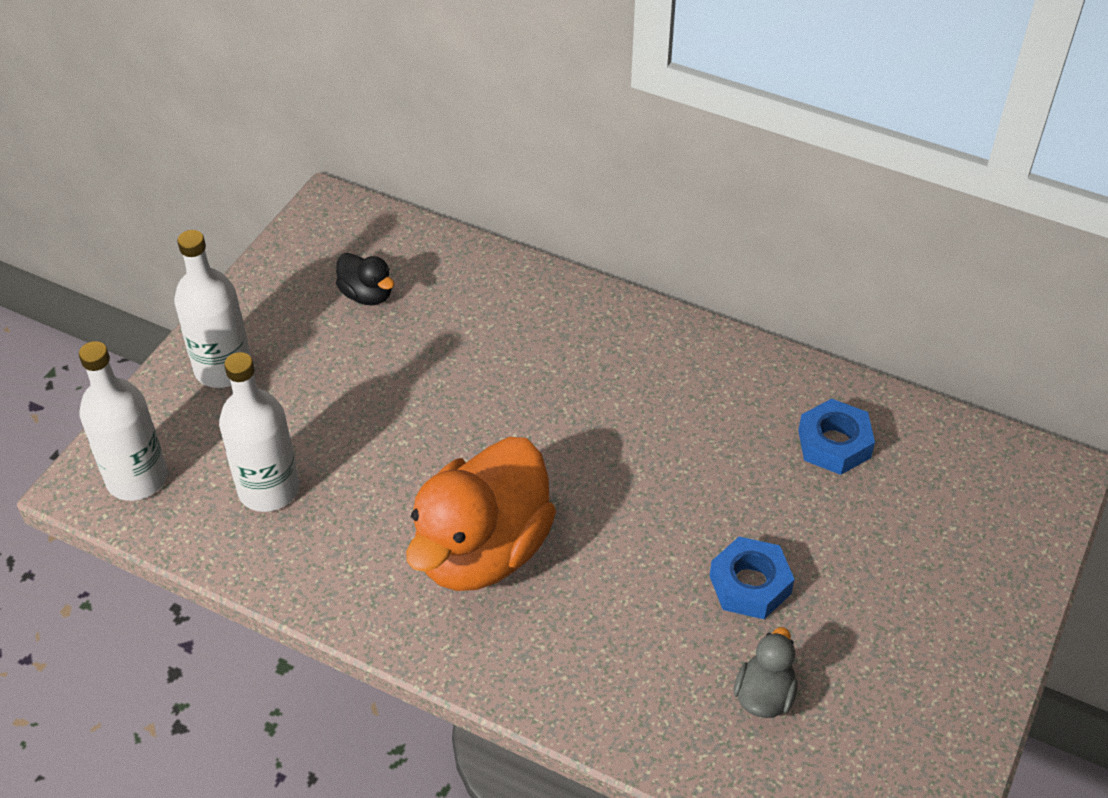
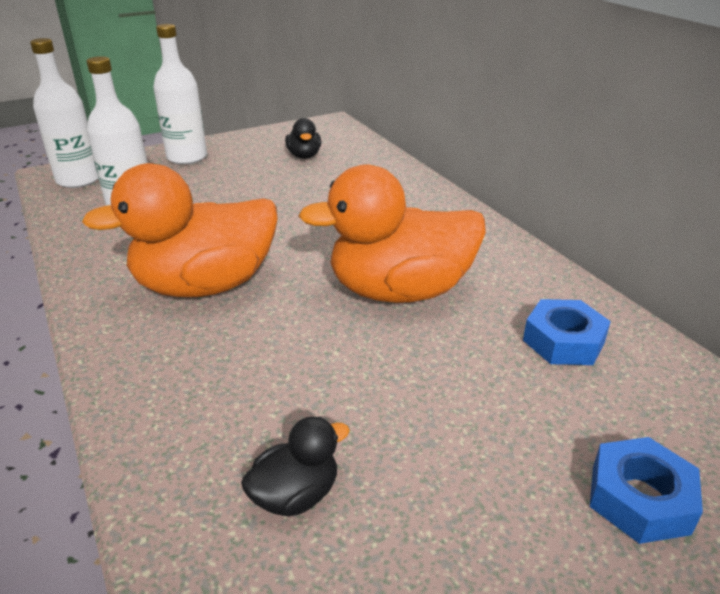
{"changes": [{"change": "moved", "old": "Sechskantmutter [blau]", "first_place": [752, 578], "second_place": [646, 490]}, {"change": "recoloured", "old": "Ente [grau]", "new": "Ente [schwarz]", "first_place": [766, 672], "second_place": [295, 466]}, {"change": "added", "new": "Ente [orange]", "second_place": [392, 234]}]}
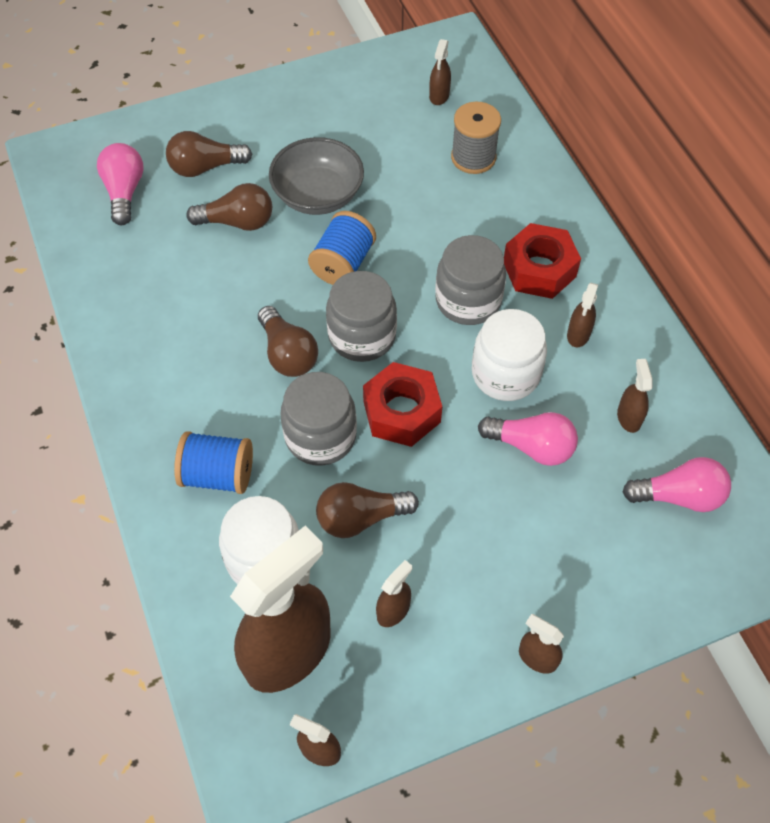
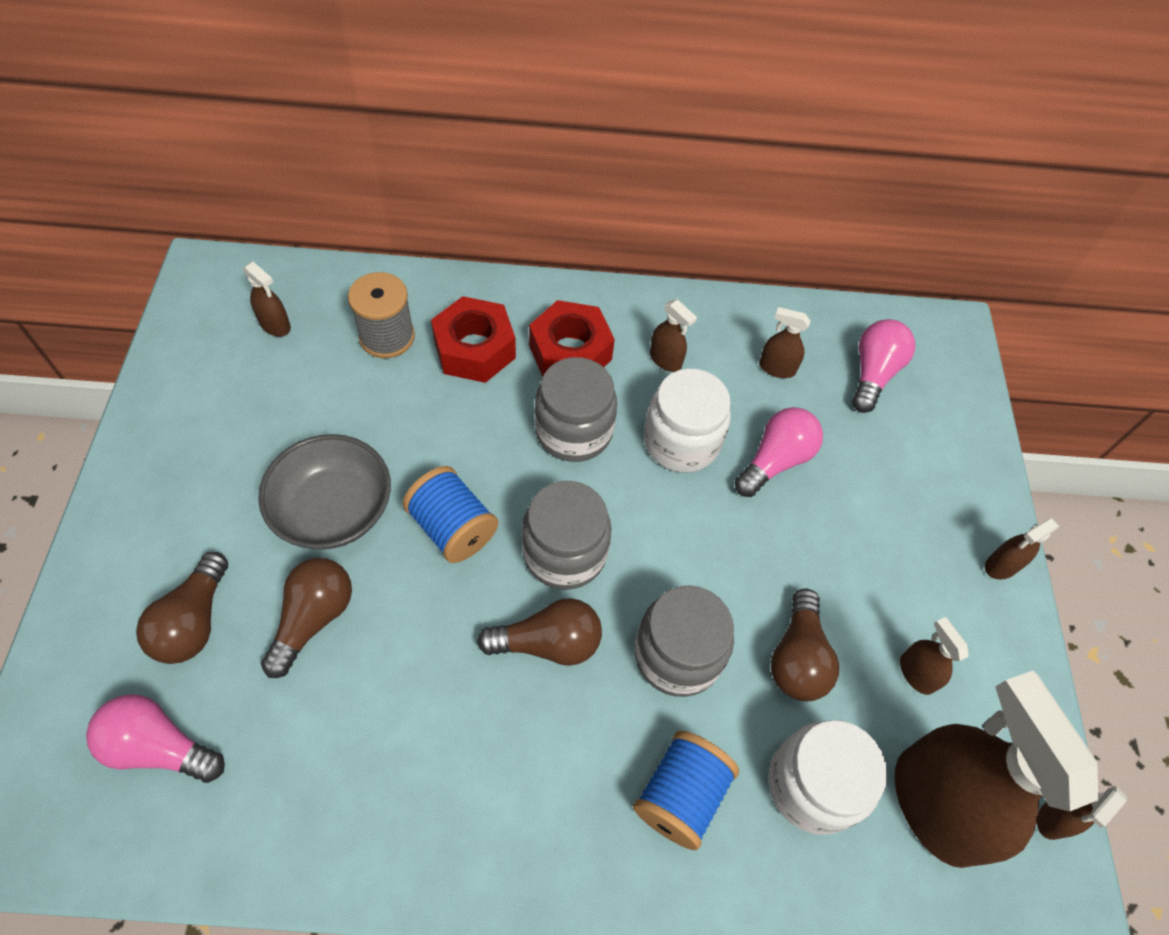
{"changes": [{"change": "moved", "old": "Sechskantmutter [rot]", "first_place": [402, 404], "second_place": [473, 339]}]}
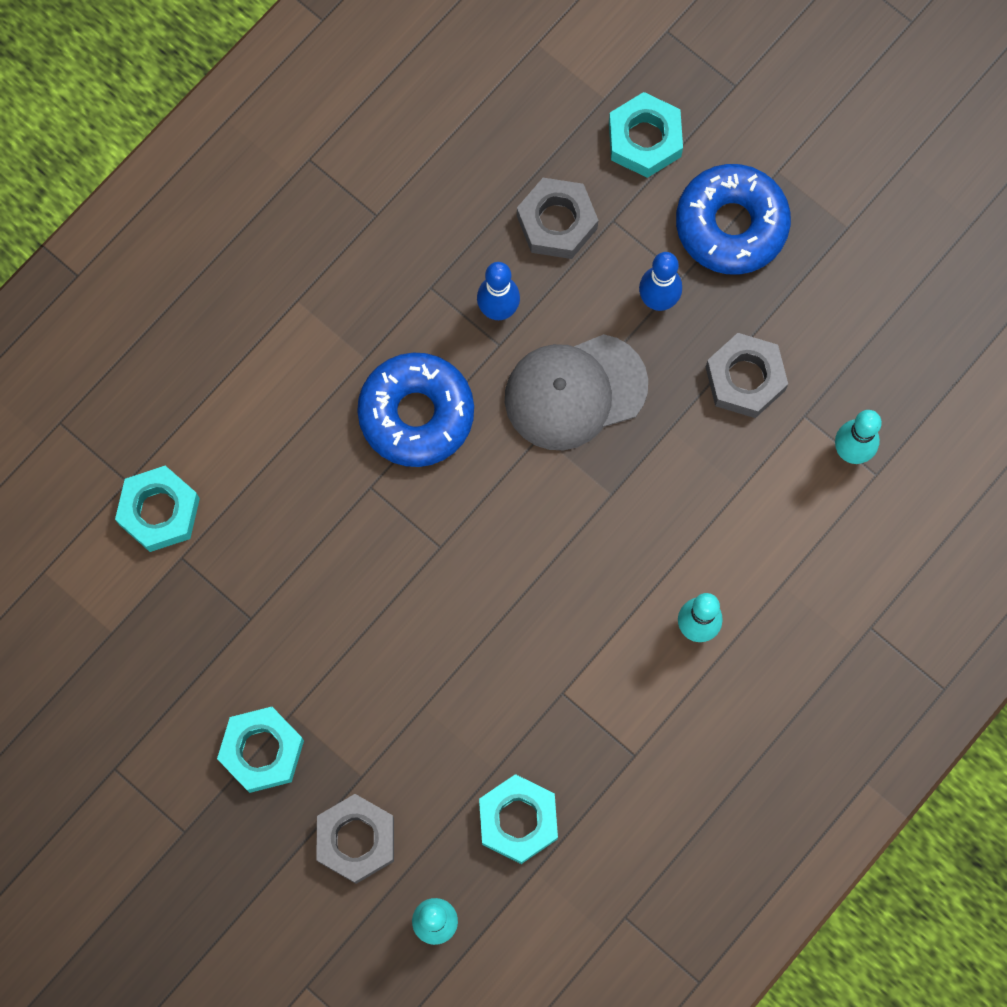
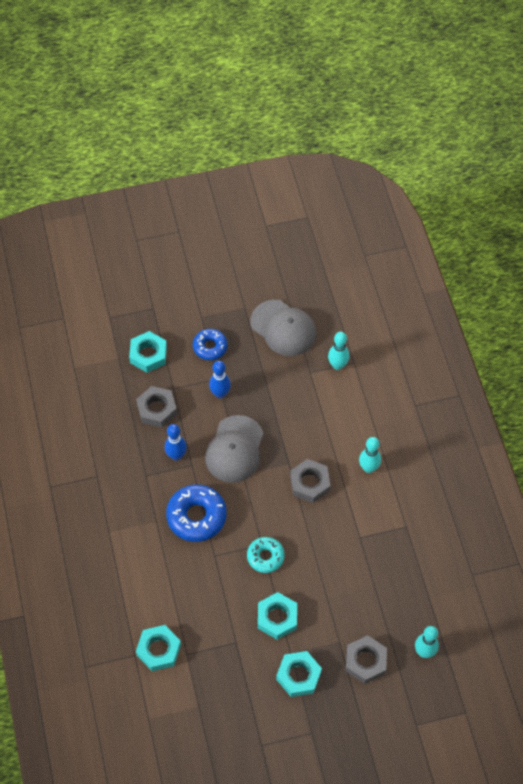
{"changes": [{"change": "resized", "old": "Donut [blau]", "first_place": [733, 219], "second_place": [210, 344], "factor": 0.61}, {"change": "moved", "old": "Sechskantmutter [grau]", "first_place": [747, 375], "second_place": [310, 481]}, {"change": "moved", "old": "Sechskantmutter [türkis]", "first_place": [518, 819], "second_place": [277, 616]}, {"change": "added", "new": "Kappe [grau]", "second_place": [283, 328]}, {"change": "added", "new": "Donut [türkis]", "second_place": [265, 555]}]}
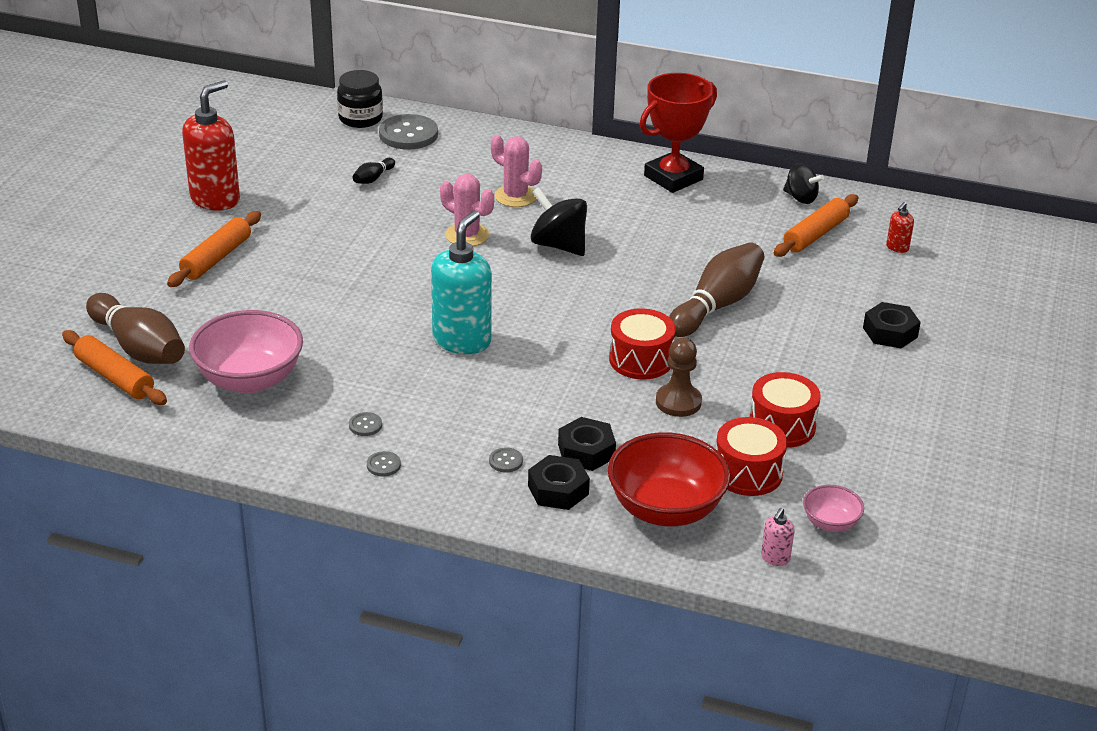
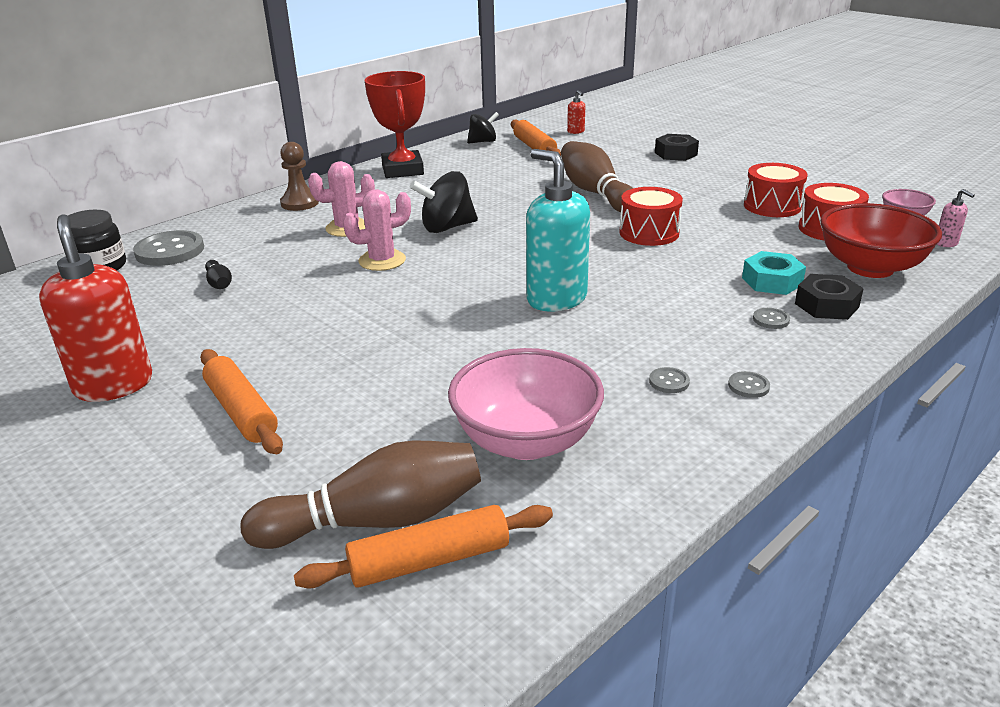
{"changes": [{"change": "moved", "old": "Bauer [braun]", "first_place": [679, 377], "second_place": [299, 176]}, {"change": "recoloured", "old": "Sechskantmutter [schwarz]", "new": "Sechskantmutter [türkis]", "first_place": [587, 444], "second_place": [774, 273]}]}
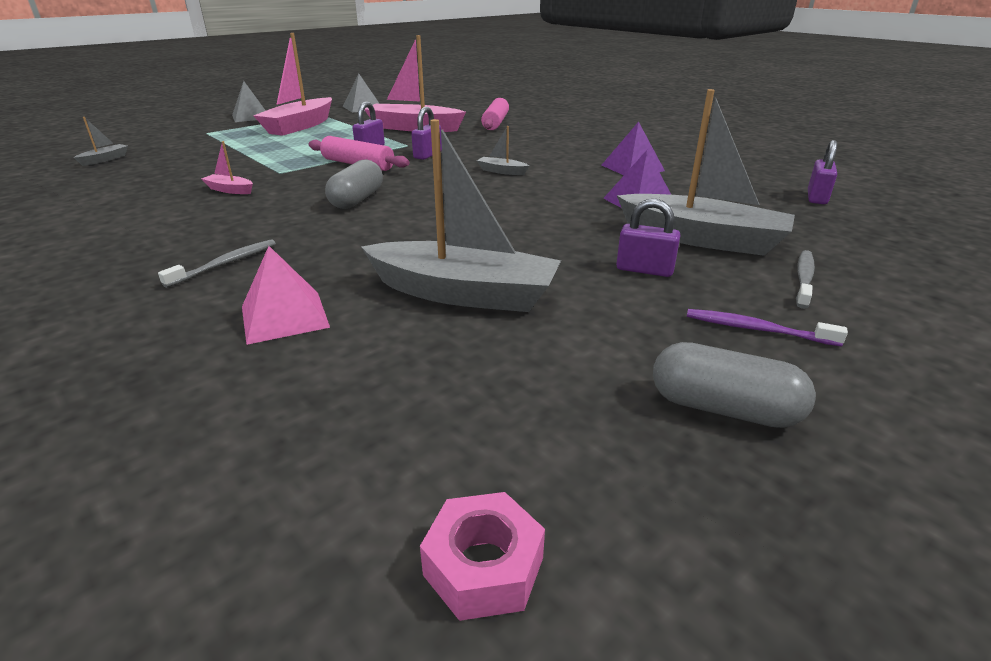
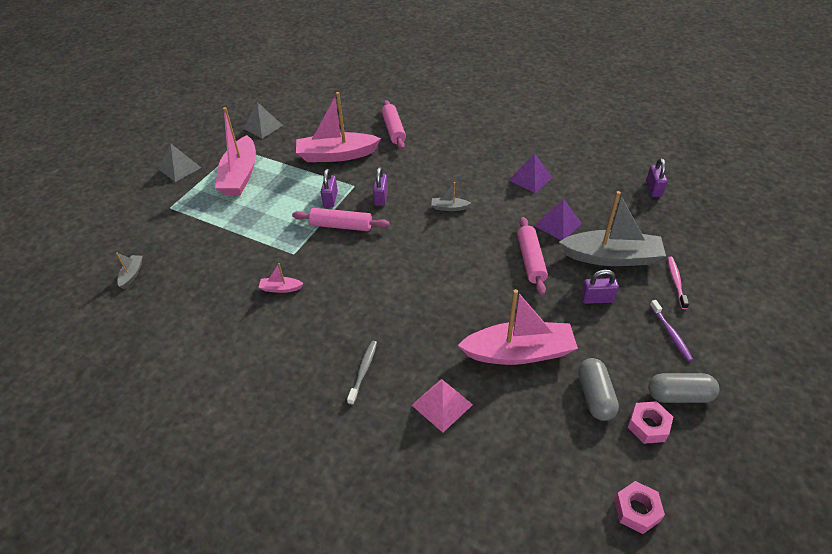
{"changes": [{"change": "recoloured", "old": "Boot [grau]", "new": "Boot [rosa]", "first_place": [461, 215], "second_place": [518, 327]}, {"change": "moved", "old": "Kapsel [grau]", "first_place": [354, 184], "second_place": [598, 389]}, {"change": "recoloured", "old": "Zahnbürste [grau]", "new": "Zahnbürste [rosa]", "first_place": [805, 279], "second_place": [678, 283]}, {"change": "turned", "old": "Zahnbürste [lila]", "first_place": [767, 328], "second_place": [671, 330], "degrees": -105}, {"change": "added", "new": "Nudelholz [rosa]", "second_place": [532, 256]}, {"change": "added", "new": "Sechskantmutter [rosa]", "second_place": [650, 422]}]}
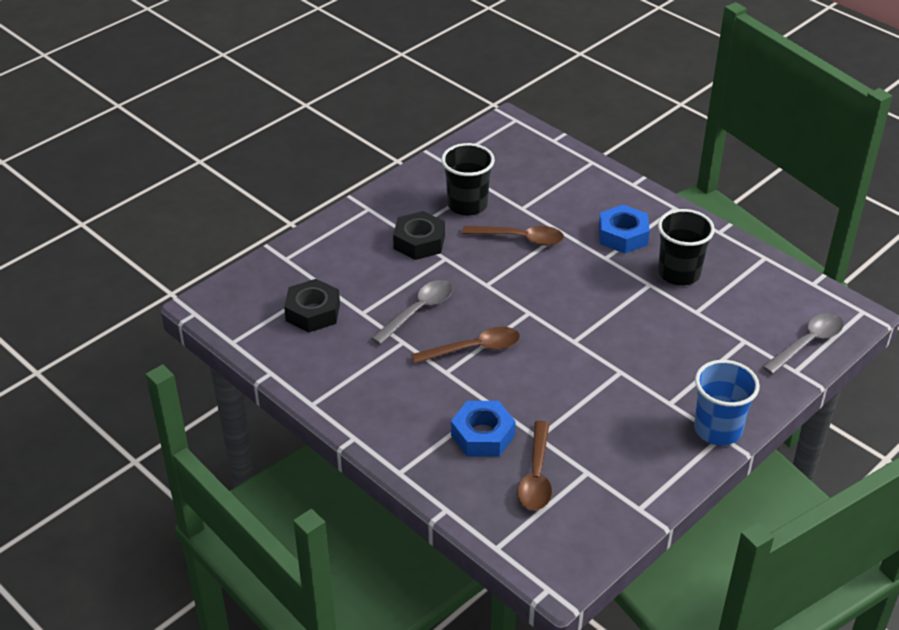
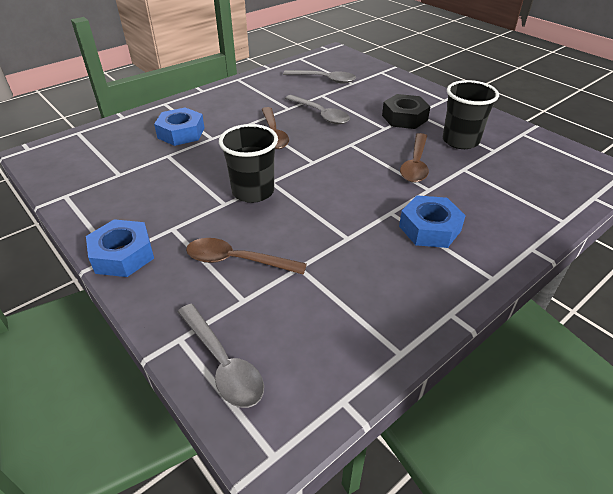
{"changes": [{"change": "moved", "old": "Becher [schwarz]", "first_place": [686, 247], "second_place": [248, 163]}, {"change": "replaced", "old": "Sechskantmutter [schwarz]", "new": "Löffel [grau]", "first_place": [312, 305], "second_place": [319, 77]}, {"change": "replaced", "old": "Becher [blau]", "new": "Sechskantmutter [blau]", "first_place": [727, 402], "second_place": [120, 248]}, {"change": "moved", "old": "Löffel [braun]", "first_place": [534, 465], "second_place": [246, 256]}]}
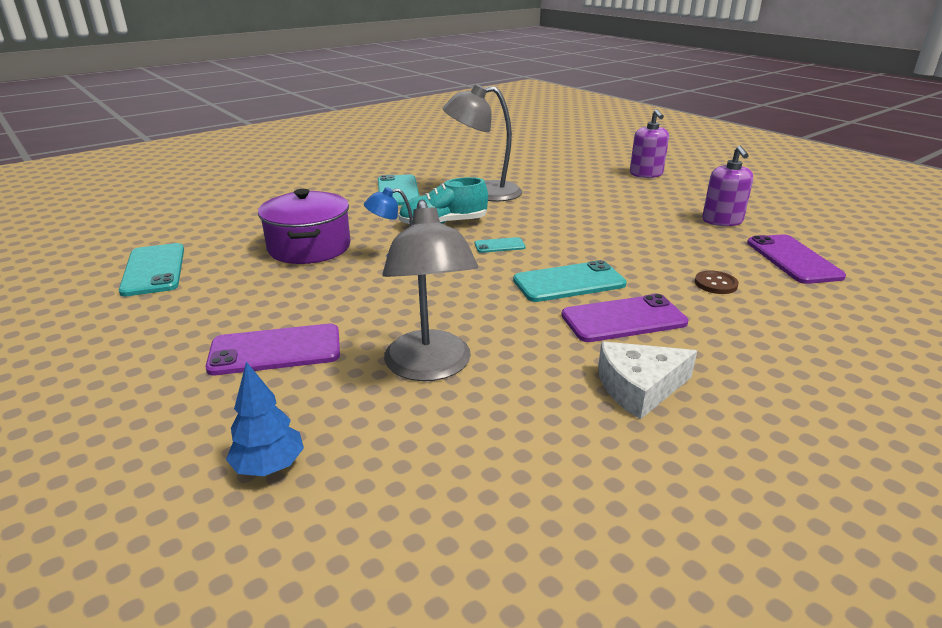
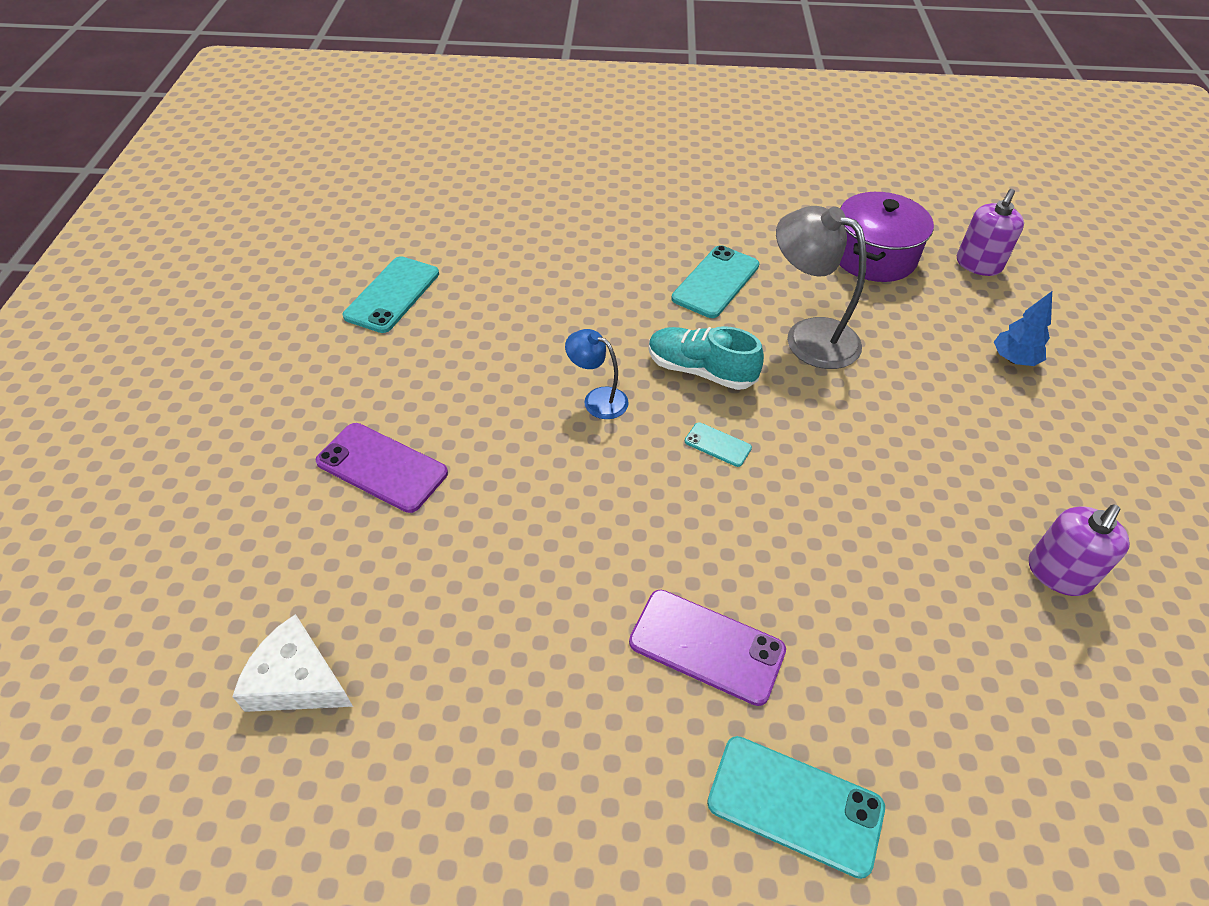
{"changes": [{"change": "moved", "old": "Seifenspender [lila]", "first_place": [649, 143], "second_place": [990, 232]}, {"change": "moved", "old": "Kochtopf [lila]", "first_place": [304, 226], "second_place": [887, 237]}, {"change": "removed", "old": "Lampe [grau]", "first_place": [430, 290]}, {"change": "removed", "old": "Handy [lila]", "first_place": [796, 259]}, {"change": "moved", "old": "Handy [türkis]", "first_place": [570, 281], "second_place": [796, 807]}, {"change": "removed", "old": "Knopf [braun]", "first_place": [717, 282]}, {"change": "moved", "old": "Käse [weiß]", "first_place": [647, 380], "second_place": [292, 663]}, {"change": "moved", "old": "Baum [blau]", "first_place": [265, 419], "second_place": [1023, 328]}]}
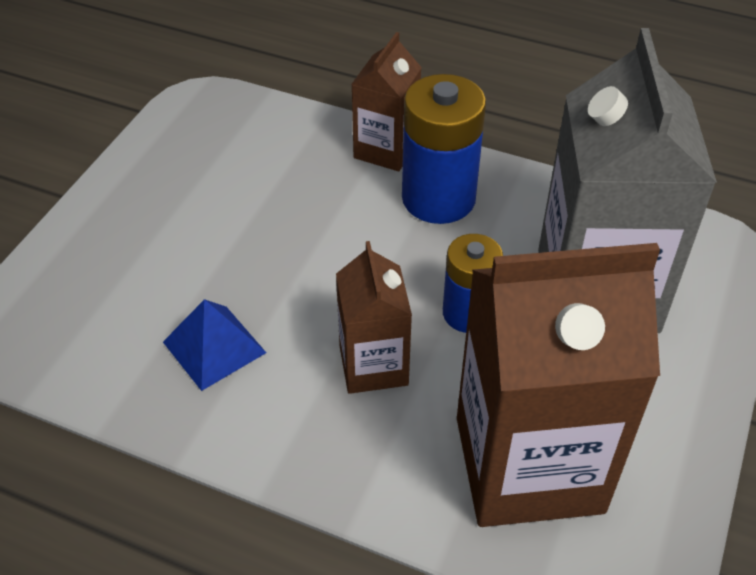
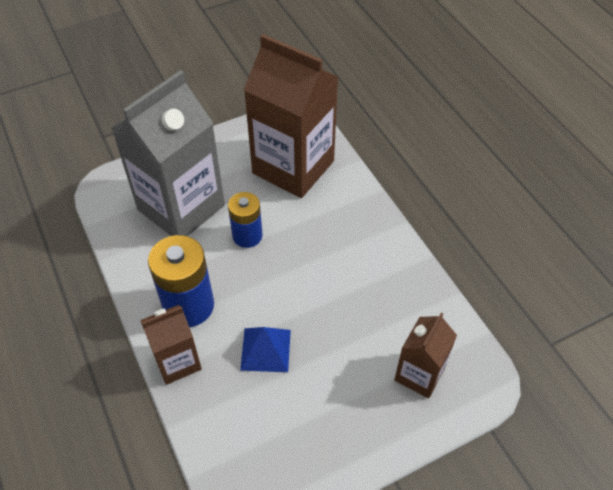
{"changes": [{"change": "moved", "old": "Getränkekarton [braun]", "first_place": [374, 317], "second_place": [425, 355]}, {"change": "moved", "old": "Pyramide [blau]", "first_place": [214, 345], "second_place": [265, 349]}]}
